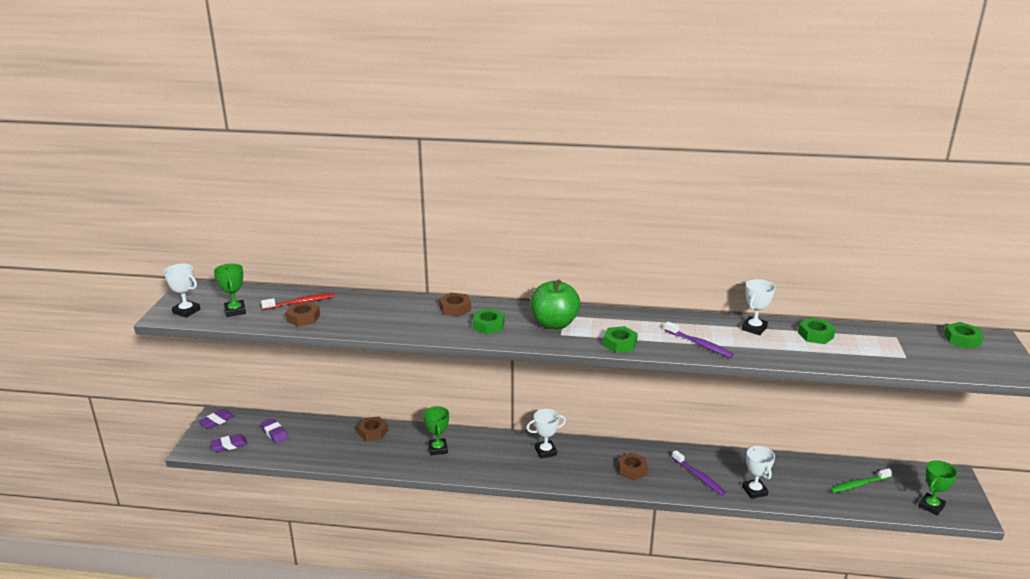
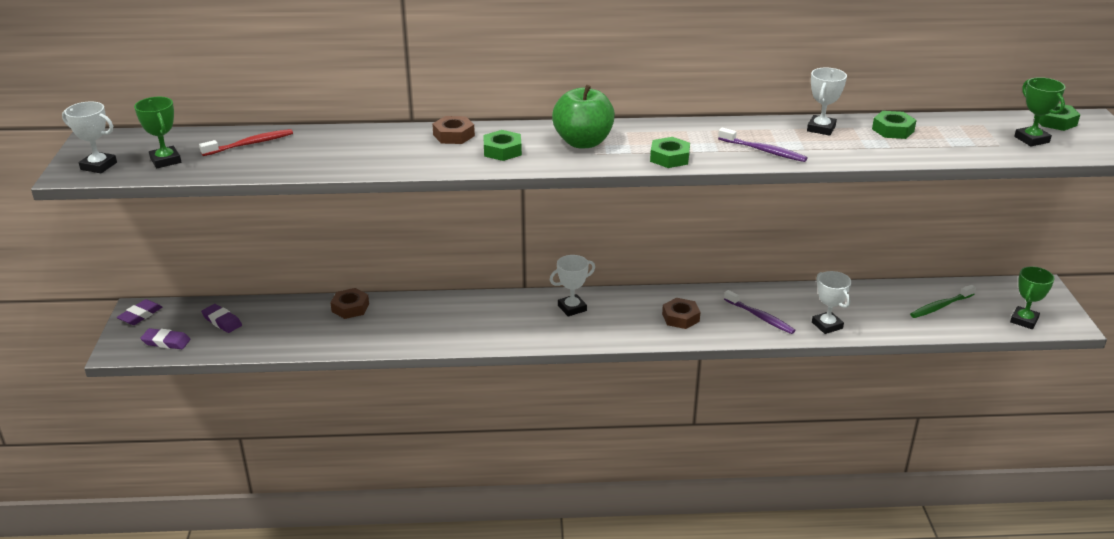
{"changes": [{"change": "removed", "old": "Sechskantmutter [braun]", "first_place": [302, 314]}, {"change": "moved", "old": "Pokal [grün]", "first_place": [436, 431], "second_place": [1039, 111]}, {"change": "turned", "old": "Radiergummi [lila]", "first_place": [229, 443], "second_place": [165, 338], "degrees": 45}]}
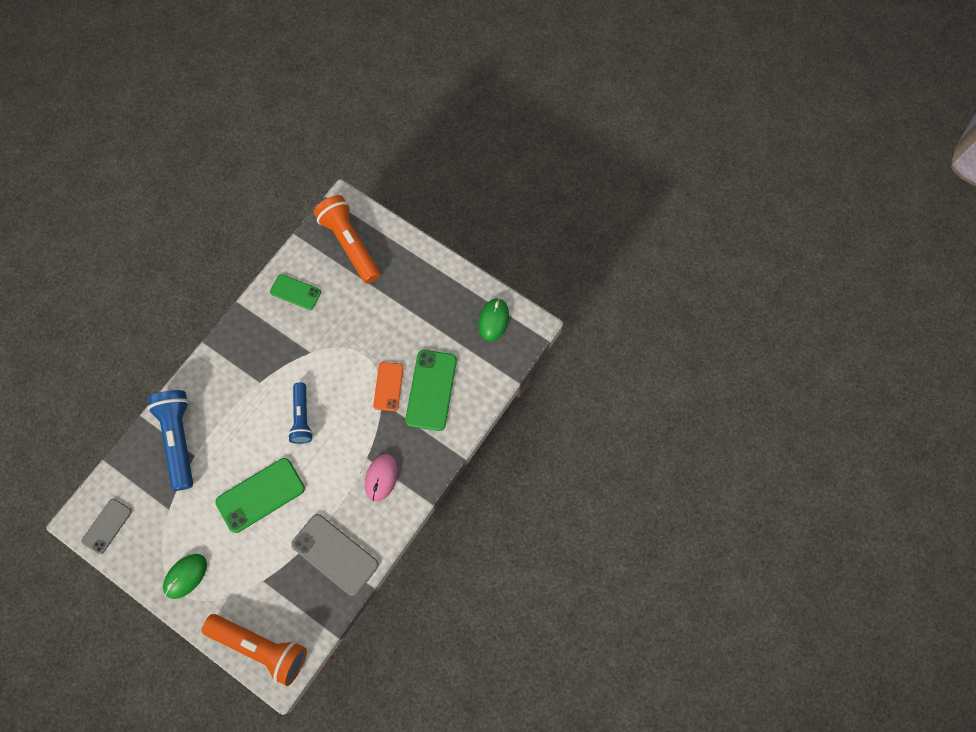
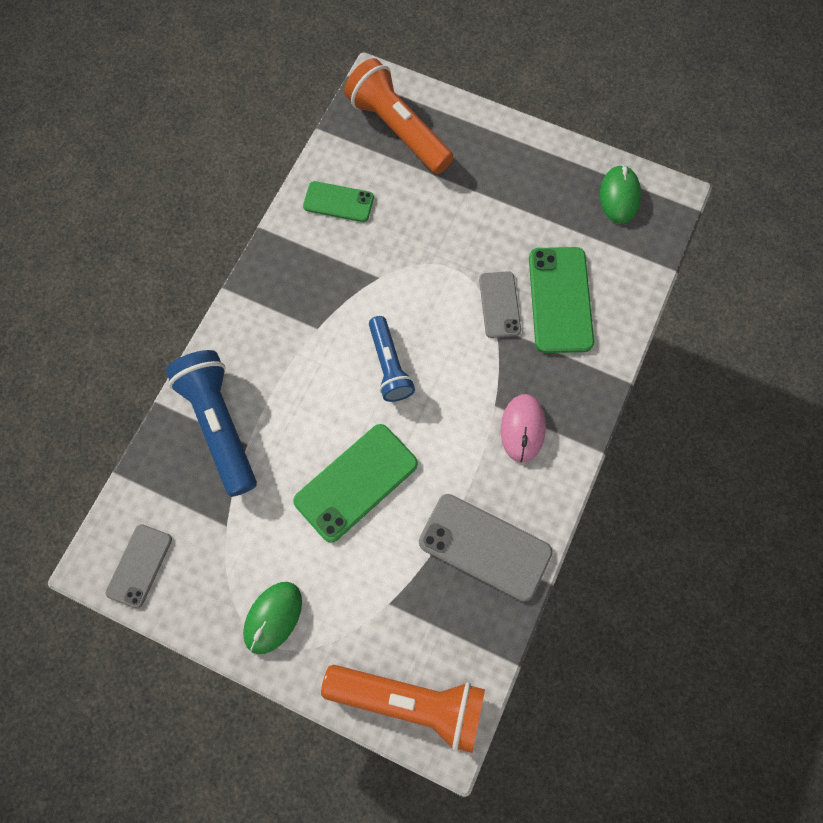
{"changes": [{"change": "recoloured", "old": "Handy [orange]", "new": "Handy [grau]", "first_place": [388, 386], "second_place": [500, 304]}]}
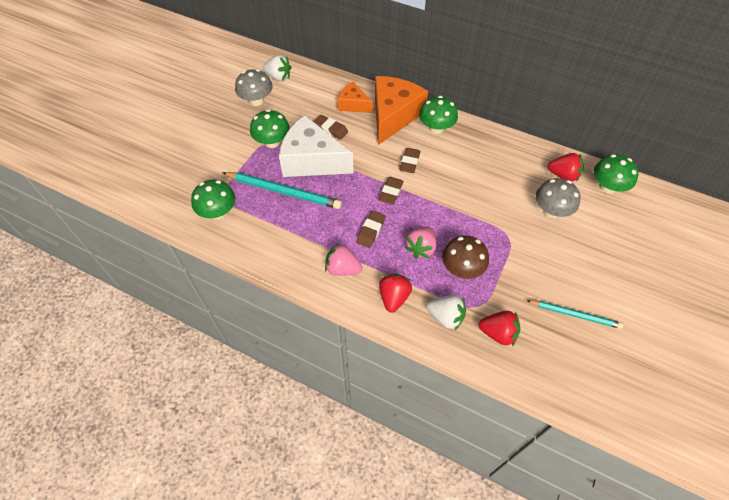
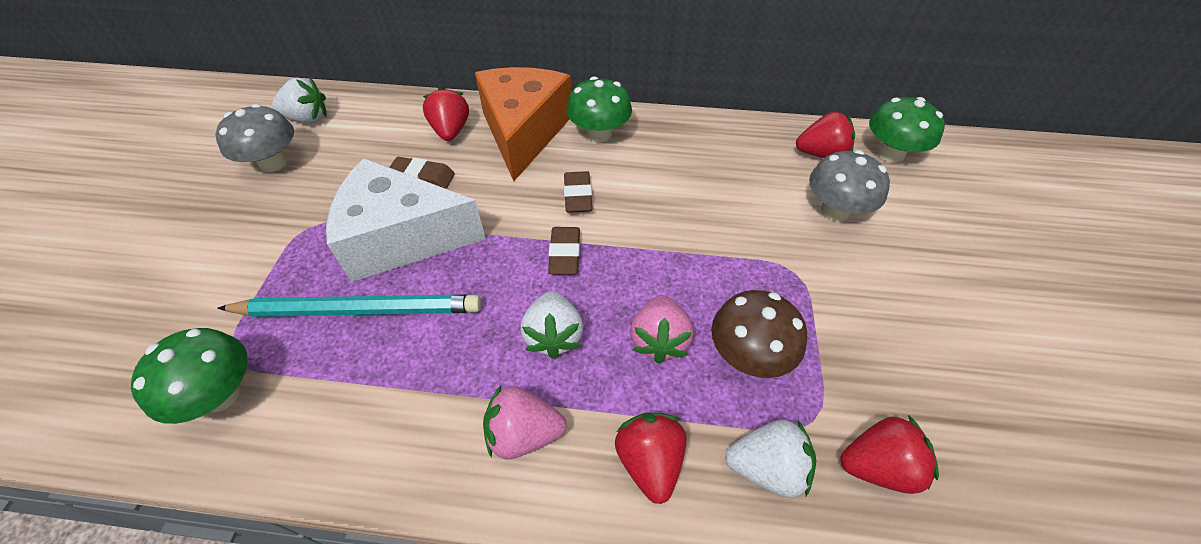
{"changes": [{"change": "replaced", "old": "Käse [orange]", "new": "Erdbeere [rot]", "first_place": [355, 97], "second_place": [446, 113]}, {"change": "removed", "old": "Pilz [grün]", "first_place": [270, 128]}, {"change": "replaced", "old": "Radiergummi [braun]", "new": "Erdbeere [weiß]", "first_place": [371, 229], "second_place": [551, 325]}, {"change": "removed", "old": "Bleistift [türkis]", "first_place": [574, 314]}]}
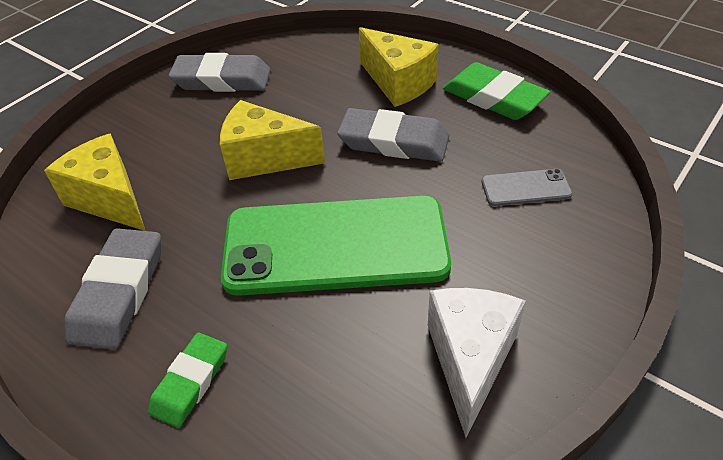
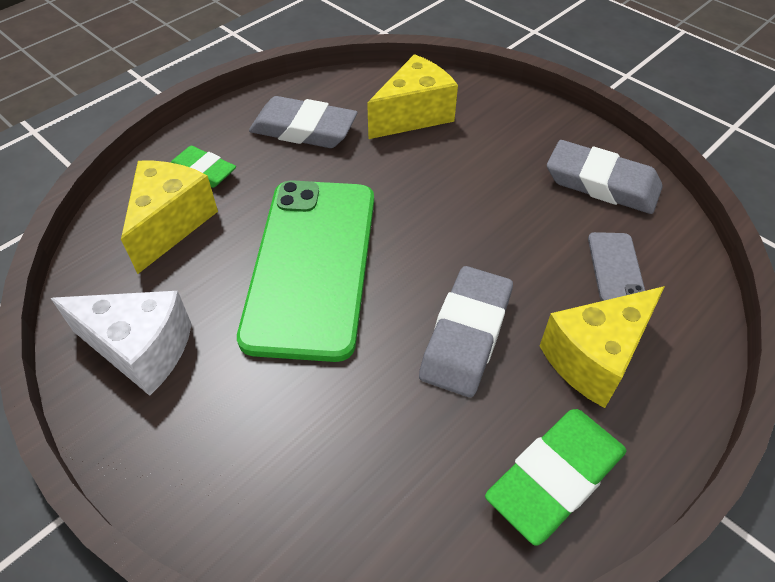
{"changes": [{"change": "turned", "old": "Radiergummi [grau]", "first_place": [220, 72], "second_place": [605, 177], "degrees": -75}, {"change": "moved", "old": "Käse [gelb]", "first_place": [272, 140], "second_place": [169, 217]}, {"change": "moved", "old": "Handy [grau]", "first_place": [527, 187], "second_place": [616, 266]}]}
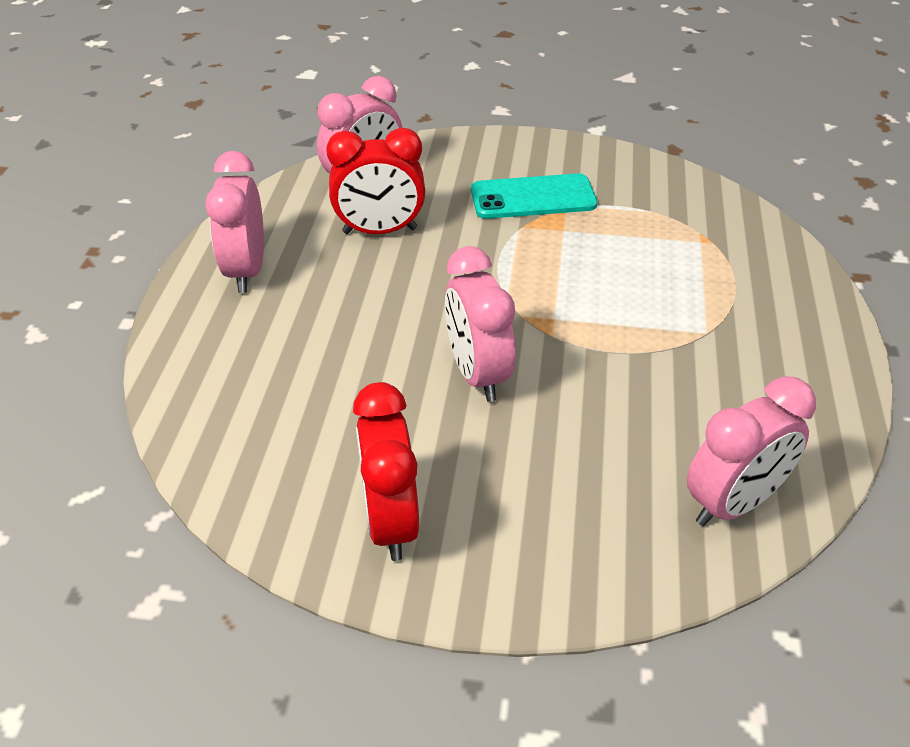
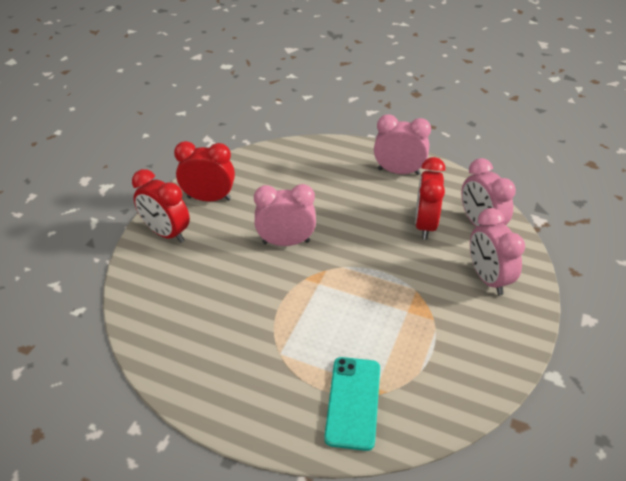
{"changes": [{"change": "moved", "old": "Handy [türkis]", "first_place": [534, 196], "second_place": [352, 404]}, {"change": "moved", "old": "Wecker [rosa]", "first_place": [751, 451], "second_place": [497, 251]}, {"change": "added", "new": "Wecker [rot]", "second_place": [161, 206]}]}
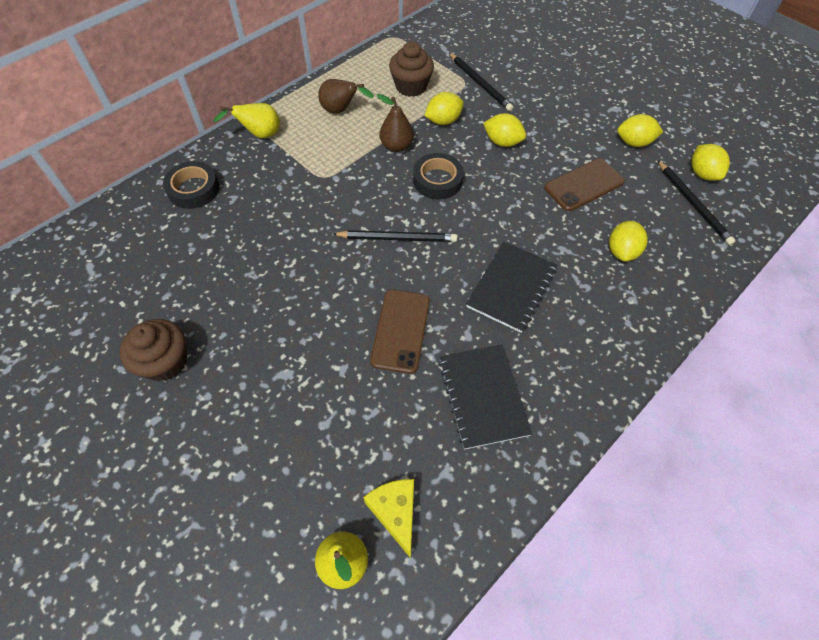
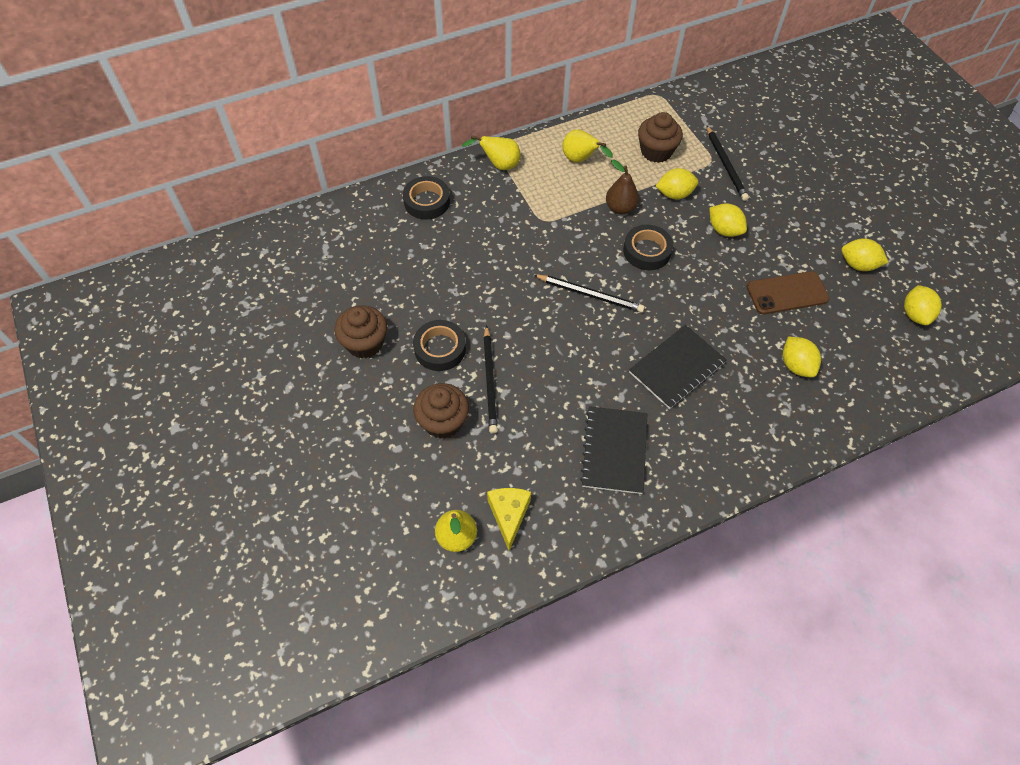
{"changes": [{"change": "recoloured", "old": "Birne [braun]", "new": "Birne [gelb]", "first_place": [346, 96], "second_place": [587, 145]}, {"change": "moved", "old": "Bleistift [schwarz]", "first_place": [696, 202], "second_place": [490, 379]}, {"change": "turned", "old": "Zitrone [gelb]", "first_place": [628, 241], "second_place": [802, 357], "degrees": -60}, {"change": "removed", "old": "Handy [braun]", "first_place": [400, 332]}, {"change": "added", "new": "Klebeband [schwarz]", "second_place": [439, 345]}, {"change": "added", "new": "Muffin [braun]", "second_place": [441, 411]}]}
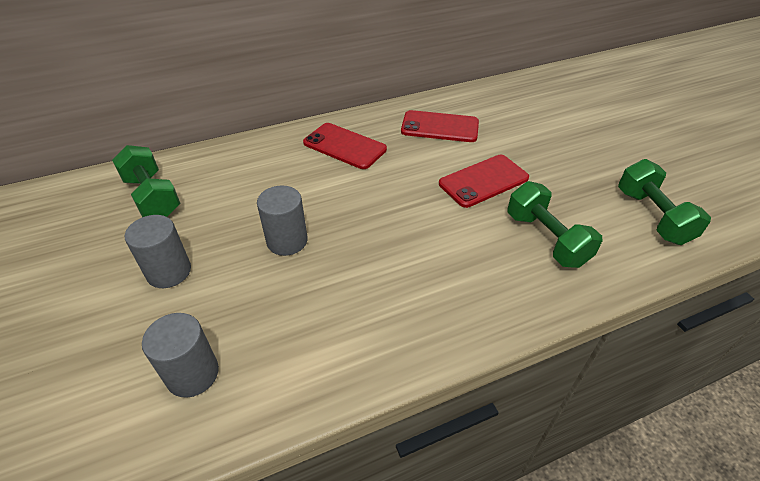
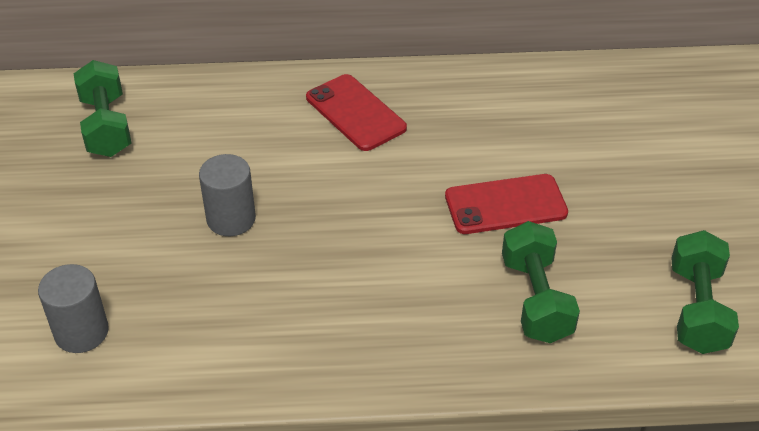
{"changes": [{"change": "removed", "old": "Handy [rot]", "first_place": [440, 126]}, {"change": "removed", "old": "Vollzylinder [grau]", "first_place": [158, 251]}]}
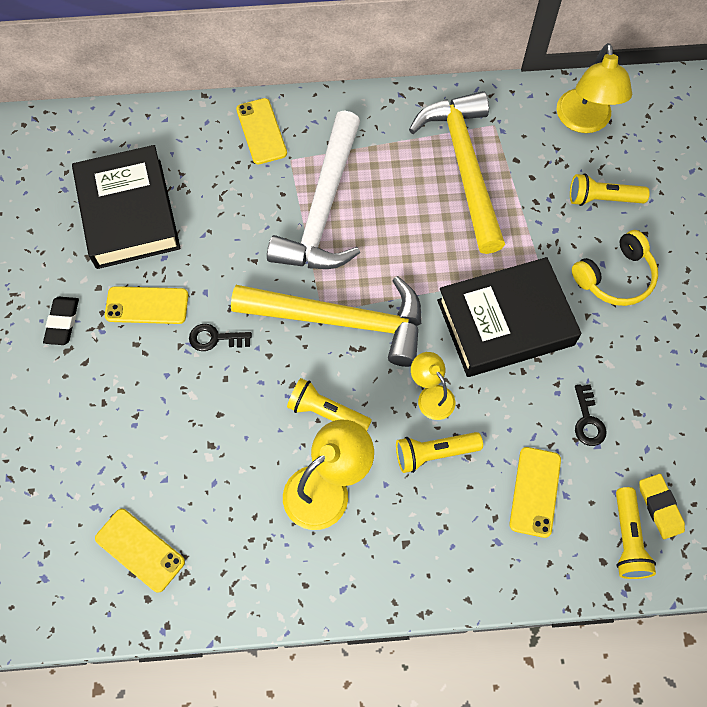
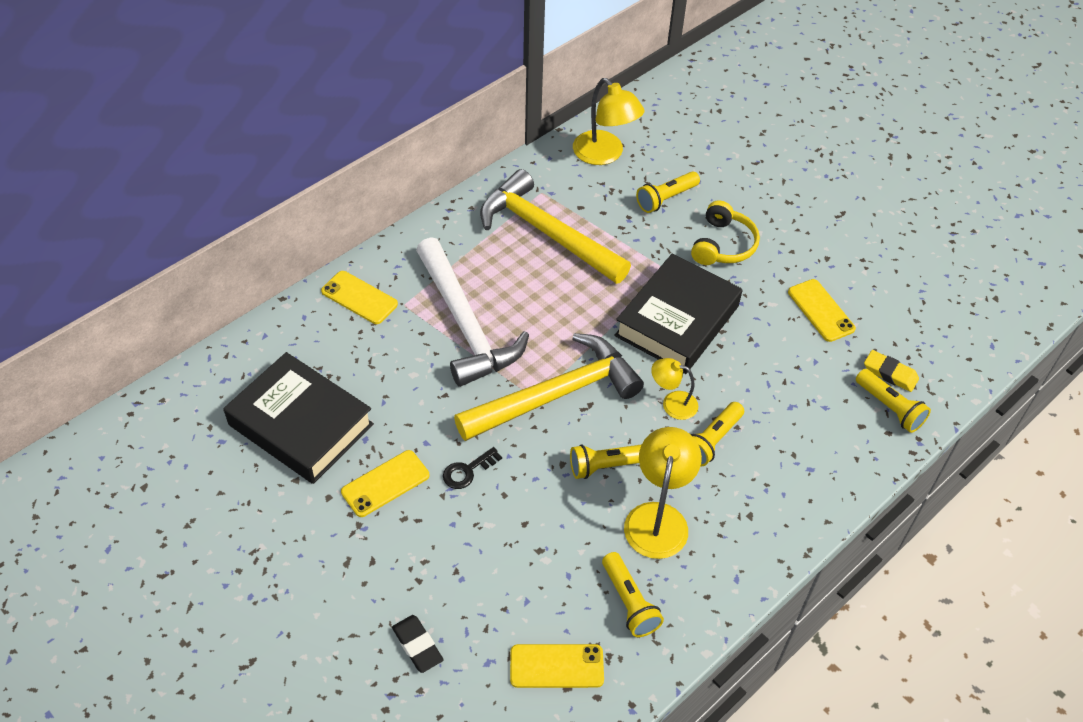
{"changes": [{"change": "moved", "old": "Radiergummi [schwarz]", "first_place": [61, 321], "second_place": [418, 644]}, {"change": "removed", "old": "Schlüssel [schwarz]", "first_place": [591, 415]}, {"change": "moved", "old": "Handy [gelb]", "first_place": [535, 492], "second_place": [822, 310]}, {"change": "added", "new": "Taschenlampe [gelb]", "second_place": [633, 594]}]}
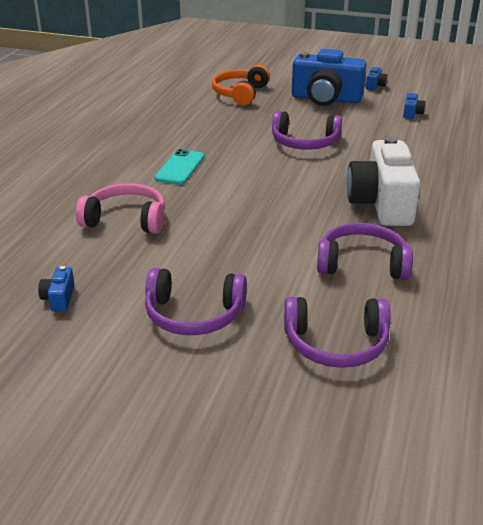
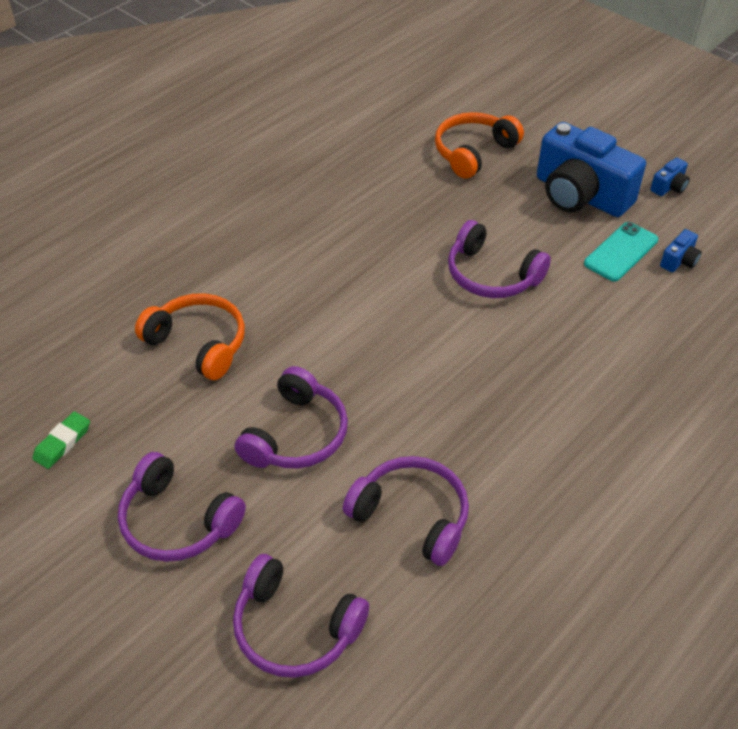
{"changes": [{"change": "removed", "old": "Kamera [weiß]", "first_place": [383, 181]}, {"change": "moved", "old": "Handy [türkis]", "first_place": [179, 167], "second_place": [621, 251]}, {"change": "recoloured", "old": "Kopfhörer [rosa]", "new": "Kopfhörer [orange]", "first_place": [120, 208], "second_place": [190, 336]}, {"change": "replaced", "old": "Kamera [blau]", "new": "Radiergummi [grün]", "first_place": [56, 289], "second_place": [61, 440]}, {"change": "added", "new": "Kopfhörer [lila]", "second_place": [291, 417]}]}
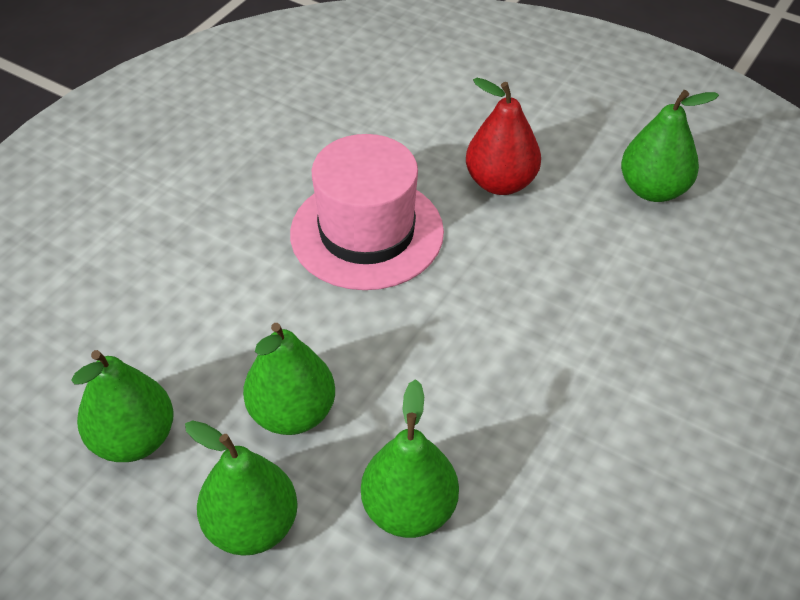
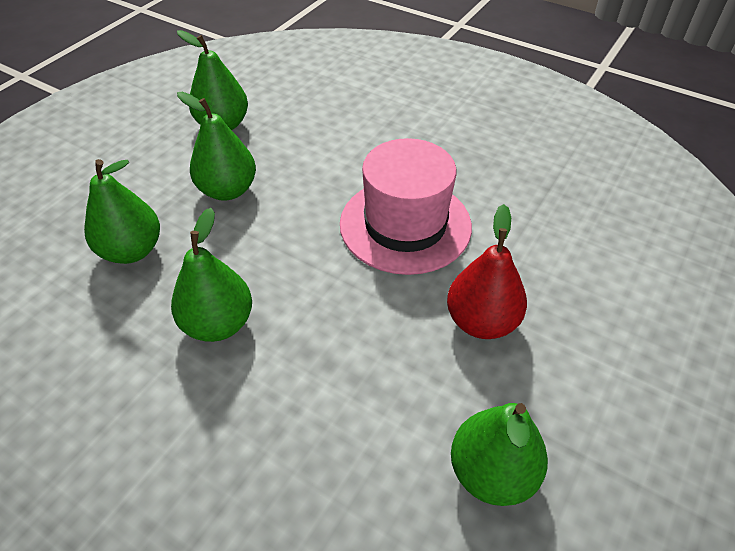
{"changes": [{"change": "moved", "old": "Birne [grün]", "first_place": [241, 488], "second_place": [211, 275]}]}
